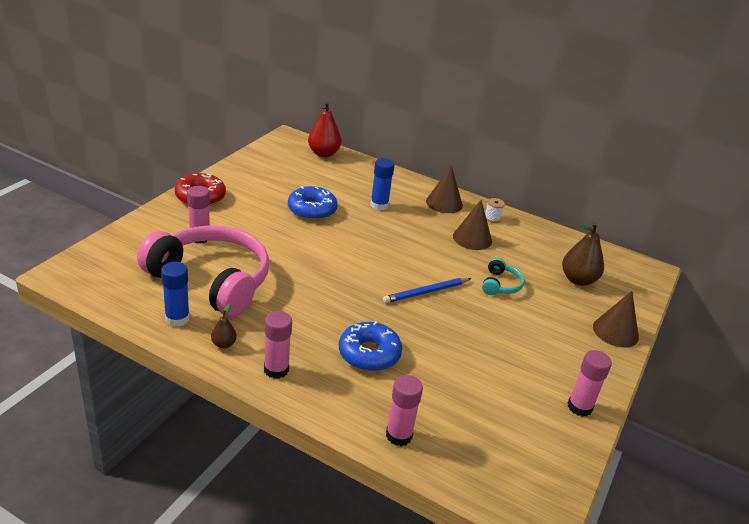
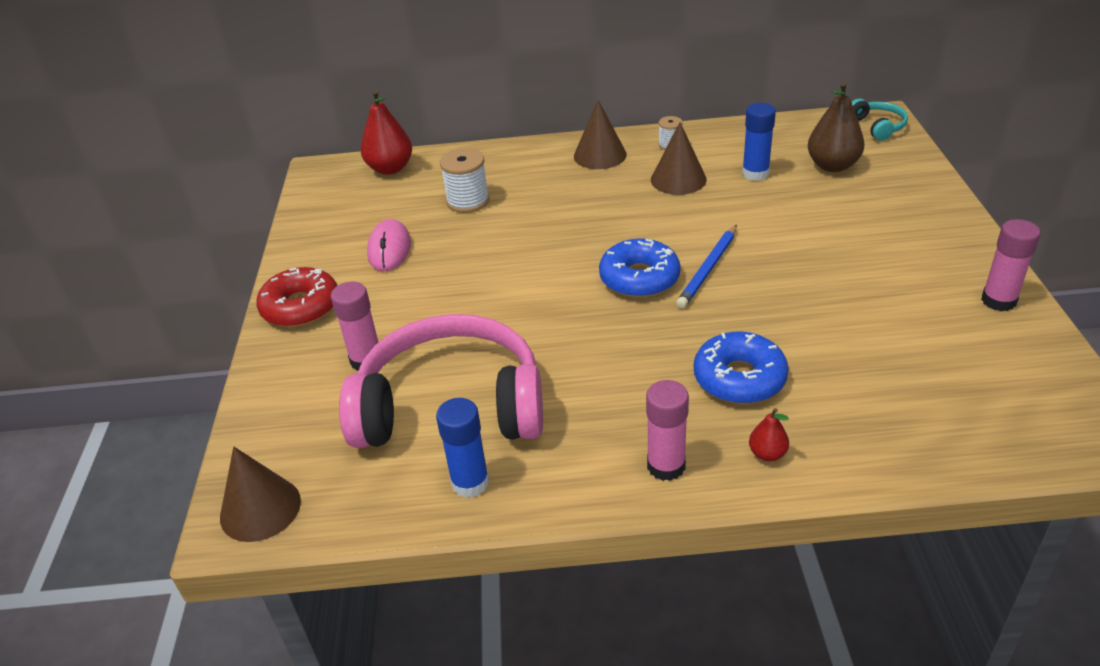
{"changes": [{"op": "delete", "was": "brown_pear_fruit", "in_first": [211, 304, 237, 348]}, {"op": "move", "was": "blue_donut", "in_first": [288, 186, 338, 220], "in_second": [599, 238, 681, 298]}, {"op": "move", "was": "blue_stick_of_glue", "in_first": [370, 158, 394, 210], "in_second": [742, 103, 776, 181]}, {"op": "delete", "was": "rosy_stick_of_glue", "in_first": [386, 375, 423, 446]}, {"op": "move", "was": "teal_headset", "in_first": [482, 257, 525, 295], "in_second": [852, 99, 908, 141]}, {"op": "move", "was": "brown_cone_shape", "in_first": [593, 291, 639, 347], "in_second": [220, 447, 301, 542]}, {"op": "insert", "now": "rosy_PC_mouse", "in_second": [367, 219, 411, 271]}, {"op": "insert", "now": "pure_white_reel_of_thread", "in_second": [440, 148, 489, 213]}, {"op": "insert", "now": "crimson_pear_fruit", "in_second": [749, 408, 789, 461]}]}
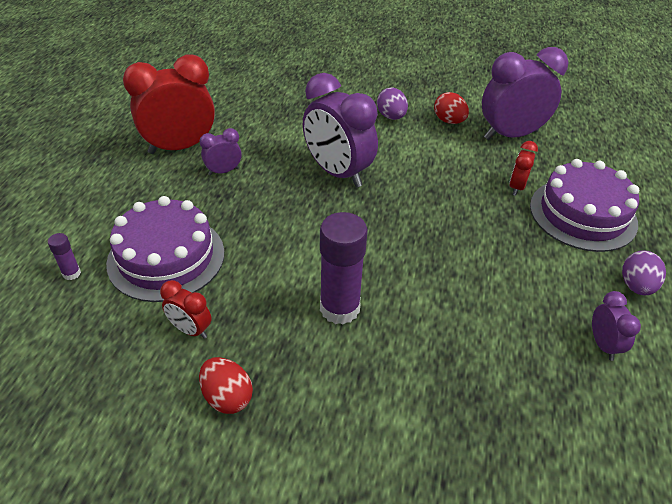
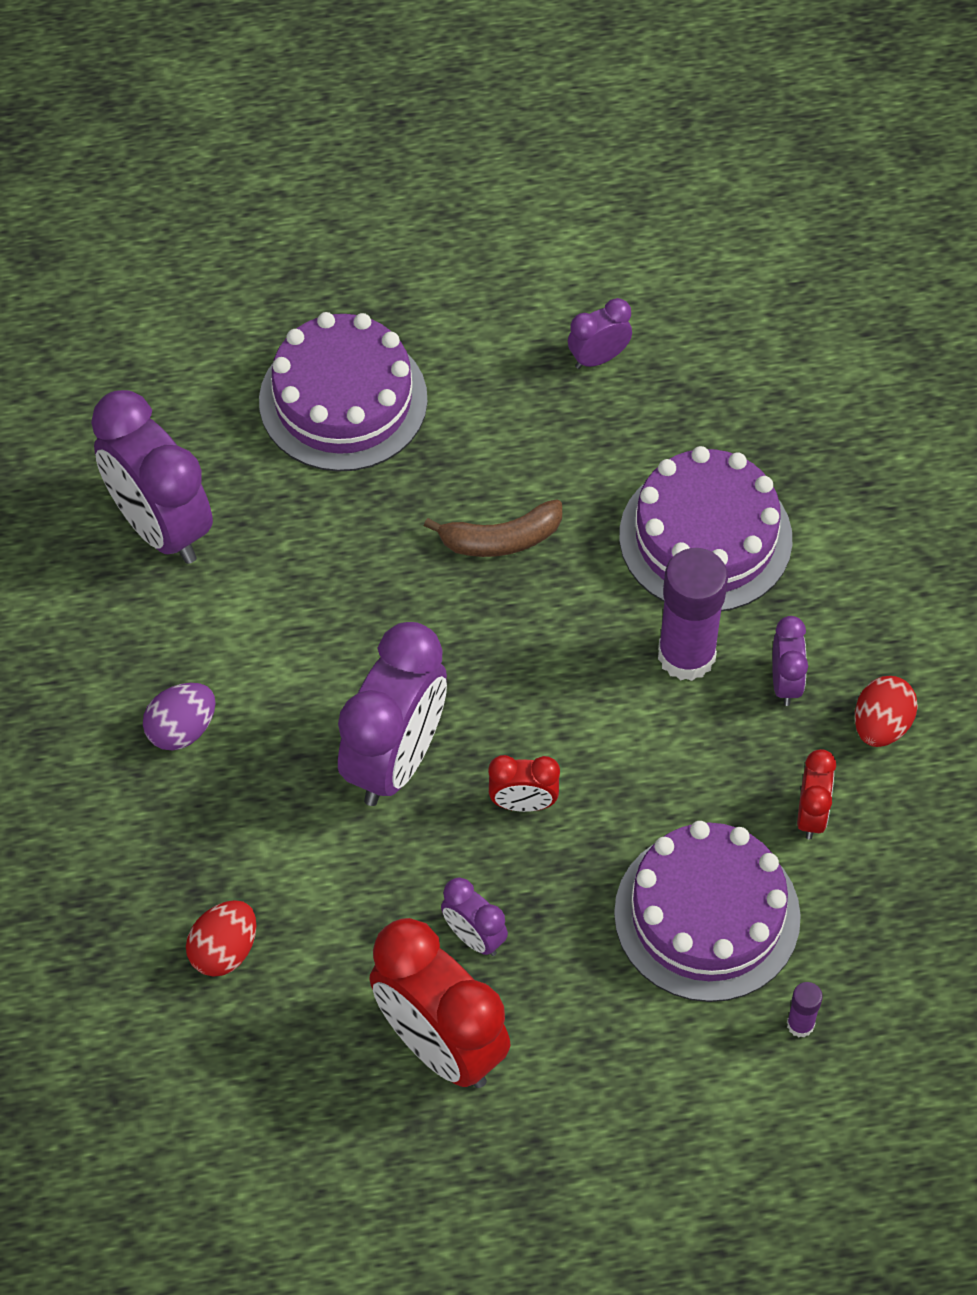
{"changes": [{"op": "move", "was": "crimson_toy_egg", "in_first": [434, 92, 469, 124], "in_second": [186, 900, 256, 977]}, {"op": "move", "was": "crimson_clock", "in_first": [509, 141, 538, 196], "in_second": [488, 755, 560, 812]}, {"op": "delete", "was": "violet_toy_egg", "in_first": [622, 250, 666, 295]}, {"op": "insert", "now": "brown_toy_banana", "in_second": [424, 499, 562, 557]}, {"op": "insert", "now": "violet_layer_cake", "in_second": [619, 446, 792, 611]}, {"op": "insert", "now": "violet_clock", "in_second": [772, 616, 808, 706]}]}
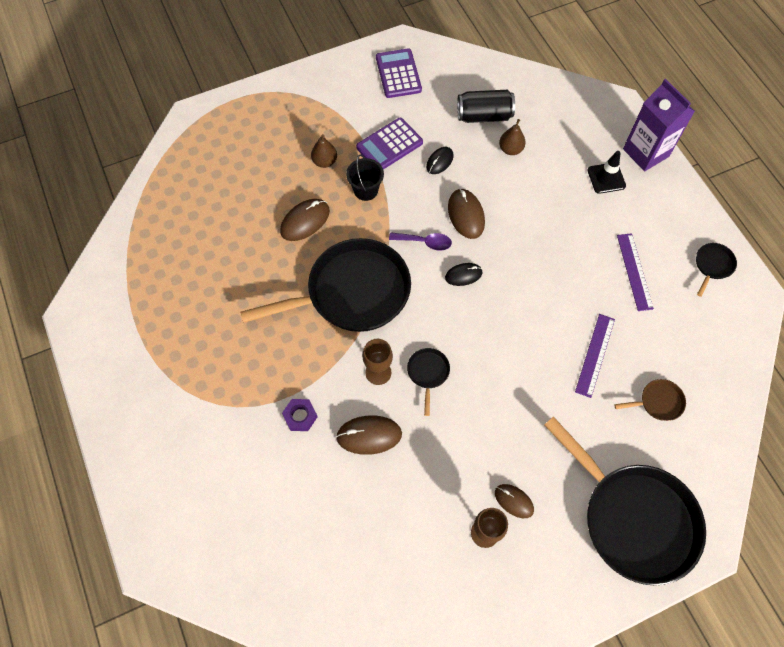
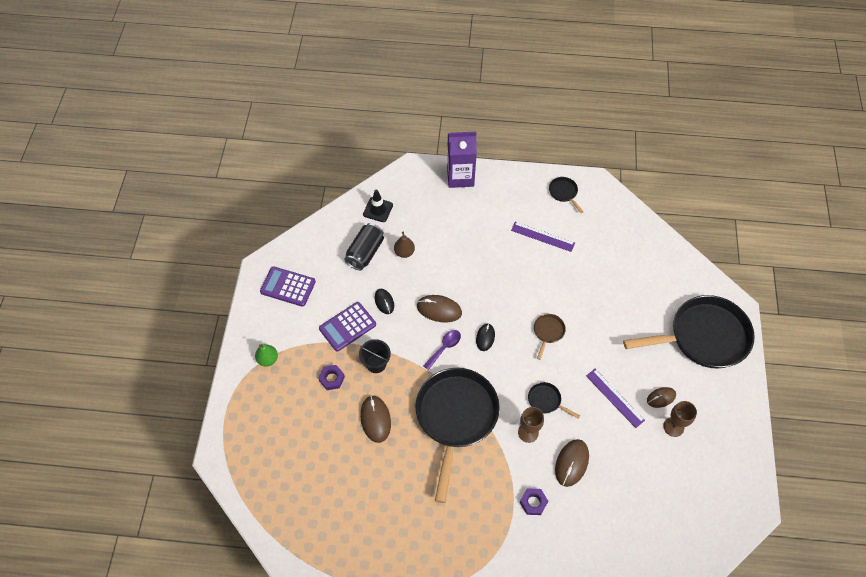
{"changes": [{"op": "replace", "was": "brown_pear_fruit", "now": "violet_hexagon_nut", "in_first": [311, 134, 337, 168], "in_second": [318, 365, 345, 390]}, {"op": "rotate", "was": "violet_calculator", "in_first": [356, 118, 423, 170], "in_second": [319, 302, 376, 351], "clockwise": 60}, {"op": "move", "was": "violet_ruler", "in_first": [575, 314, 615, 398], "in_second": [586, 369, 645, 428]}, {"op": "move", "was": "ebony_safety_cone", "in_first": [588, 151, 626, 194], "in_second": [363, 189, 393, 222]}, {"op": "move", "was": "brown_skillet", "in_first": [614, 379, 686, 421], "in_second": [534, 314, 566, 360]}, {"op": "insert", "now": "leaf-green_pear_fruit", "in_second": [255, 344, 278, 367]}]}
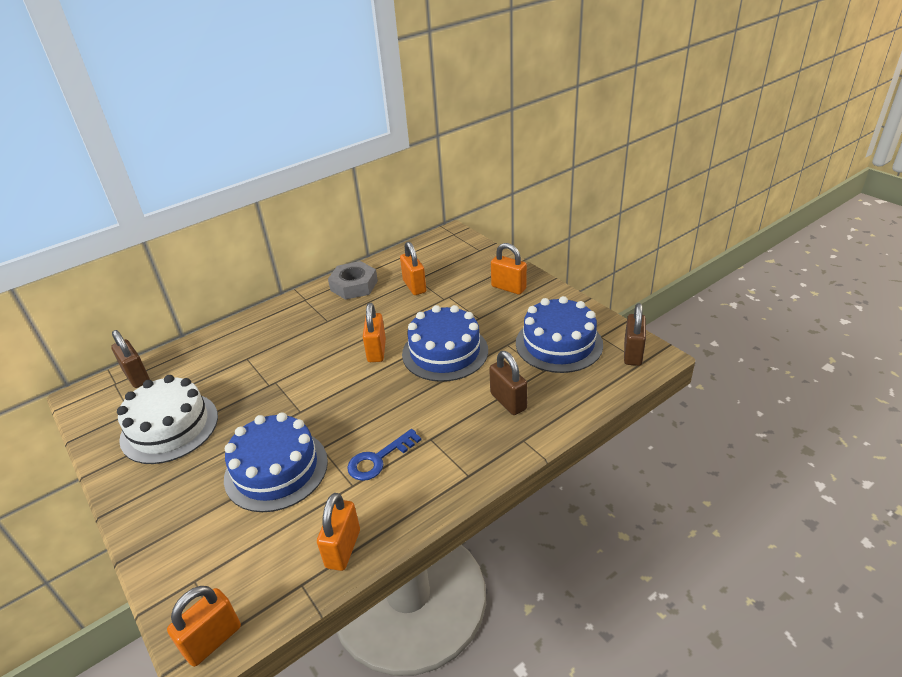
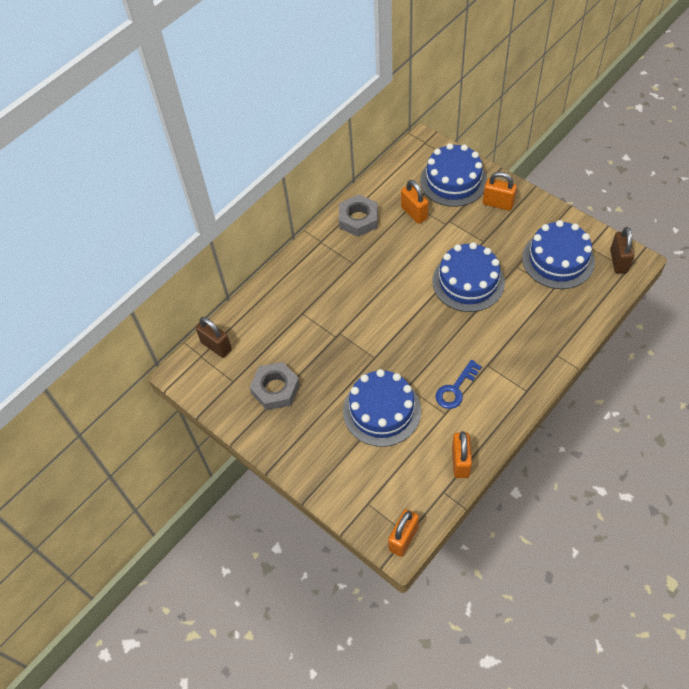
{"changes": [{"op": "replace", "was": "pure_white_layer_cake", "now": "ash-grey_hexagon_nut", "in_first": [117, 375, 218, 464], "in_second": [249, 362, 300, 410]}, {"op": "delete", "was": "orange_small_lock", "in_first": [363, 303, 386, 362]}, {"op": "delete", "was": "brown_small_lock", "in_first": [489, 351, 527, 415]}, {"op": "insert", "now": "blue_layer_cake", "in_second": [420, 143, 487, 207]}]}
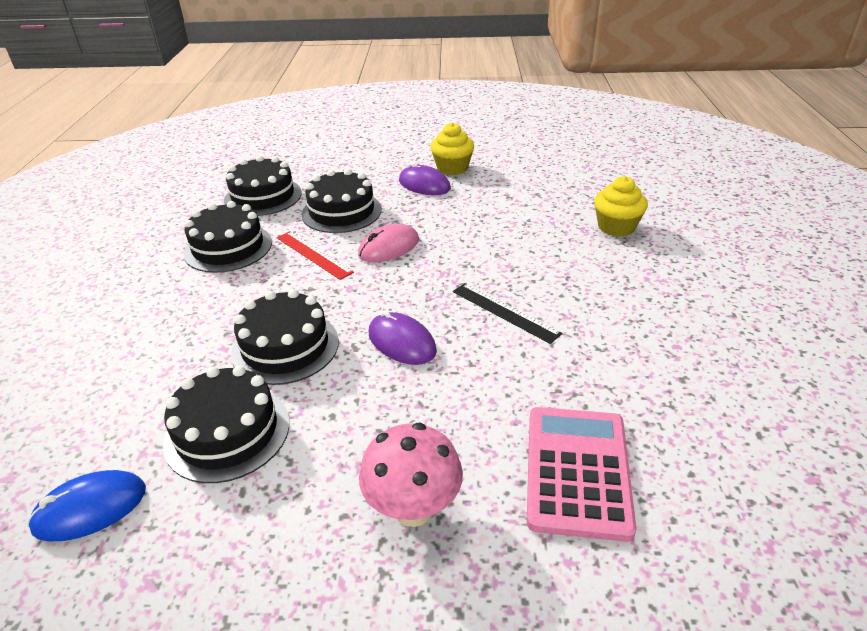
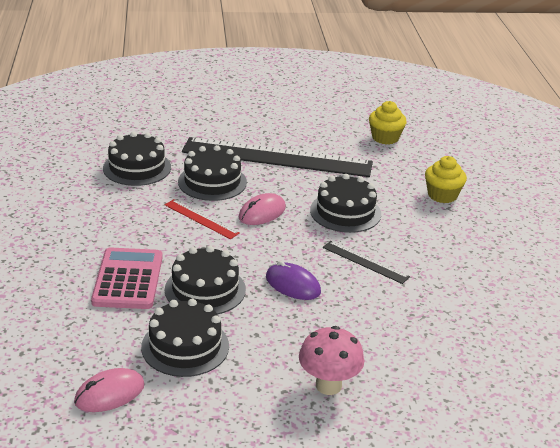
{"changes": [{"op": "recolor", "was": "blue_PC_mouse", "now": "rosy_PC_mouse", "in_first": [27, 470, 146, 541], "in_second": [74, 368, 145, 412]}, {"op": "move", "was": "ebony_layer_cake", "in_first": [183, 201, 272, 273], "in_second": [310, 174, 381, 233]}, {"op": "replace", "was": "violet_PC_mouse", "now": "ebony_ruler", "in_first": [399, 163, 451, 195], "in_second": [182, 137, 373, 177]}, {"op": "move", "was": "golden_fairy_cake", "in_first": [430, 122, 474, 175], "in_second": [369, 101, 407, 145]}, {"op": "move", "was": "rosy_calculator", "in_first": [527, 407, 636, 542], "in_second": [91, 247, 163, 309]}]}
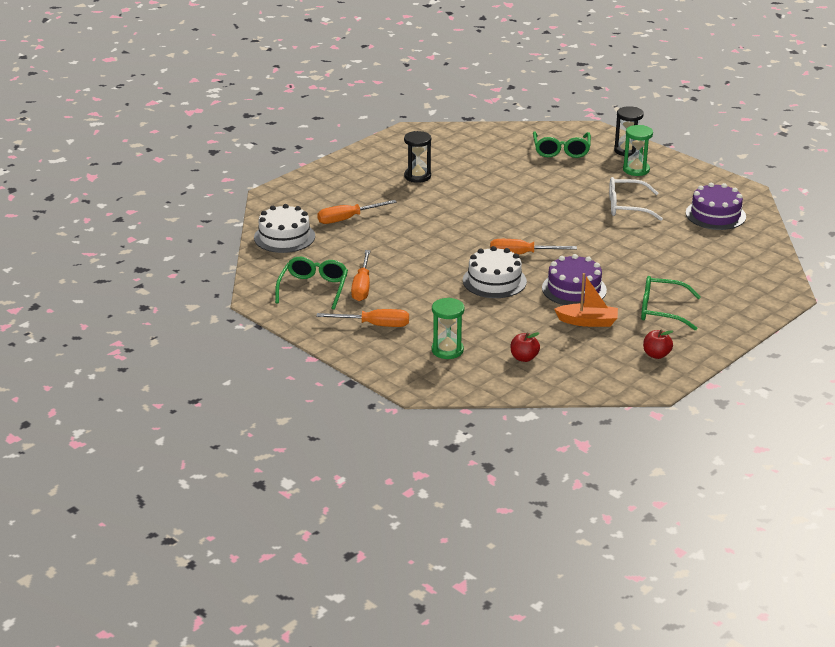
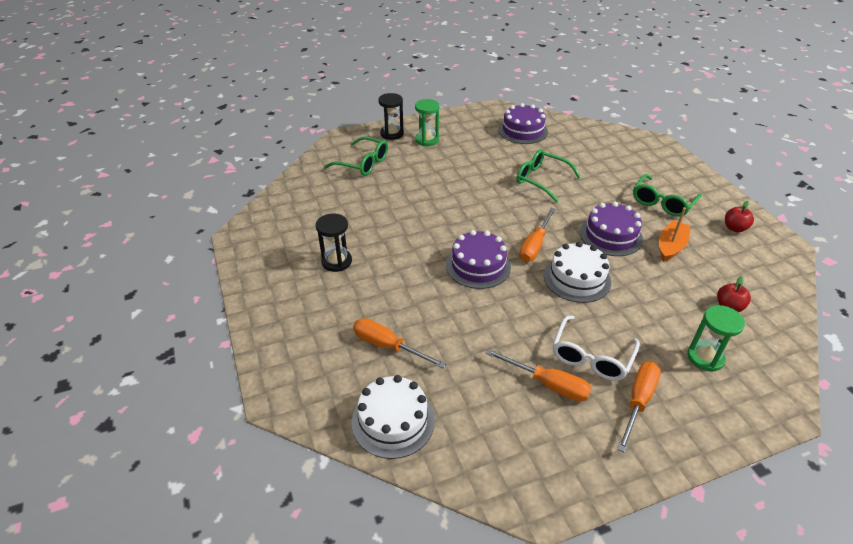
{"changes": [{"op": "move", "was": "leaf-green_spectacles", "in_first": [275, 257, 348, 309], "in_second": [517, 149, 581, 202]}, {"op": "rotate", "was": "orange_screwdriver", "in_first": [317, 200, 397, 224], "in_second": [353, 318, 446, 368], "clockwise": 120}, {"op": "move", "was": "pure_white_spectacles", "in_first": [609, 177, 663, 221], "in_second": [553, 316, 640, 381]}, {"op": "insert", "now": "violet_layer_cake", "in_second": [446, 230, 511, 289]}]}
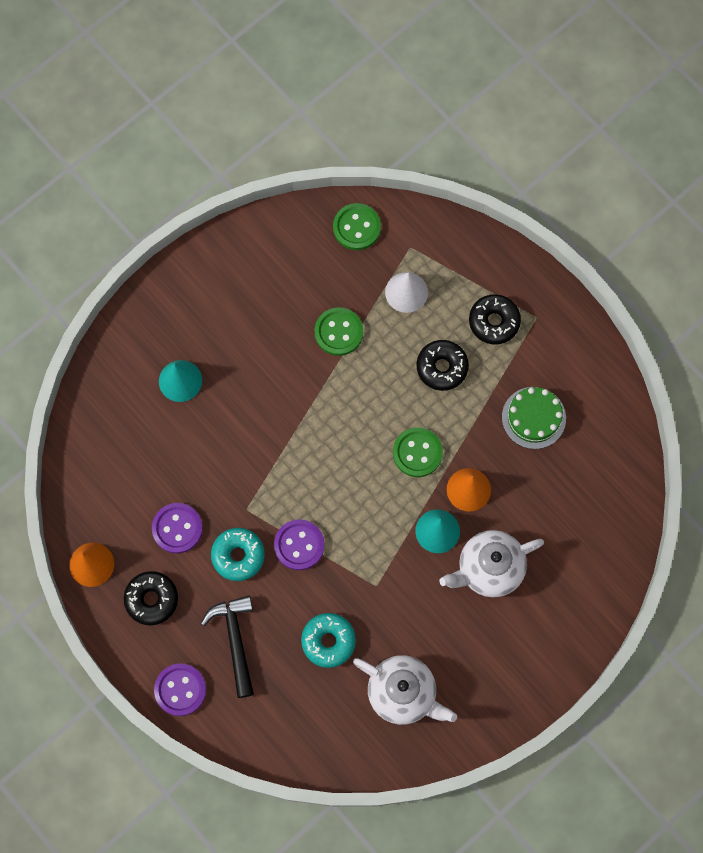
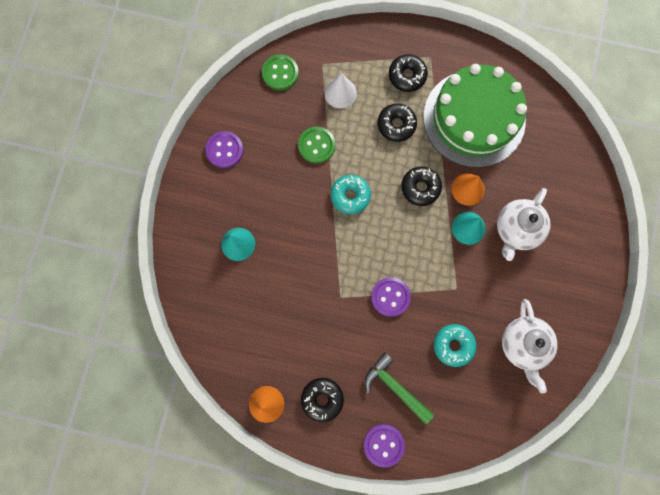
{"changes": [{"op": "move", "was": "violet_button", "in_first": [152, 503, 203, 554], "in_second": [205, 131, 243, 168]}, {"op": "recolor", "was": "ebony_claw_hammer", "now": "leaf-green_claw_hammer", "in_first": [201, 595, 254, 698], "in_second": [365, 352, 434, 424]}, {"op": "move", "was": "teal_donut", "in_first": [211, 528, 265, 581], "in_second": [331, 175, 371, 214]}, {"op": "rotate", "was": "pure_white_teapot", "in_first": [353, 655, 457, 725], "in_second": [502, 299, 558, 394], "clockwise": 90}, {"op": "replace", "was": "leaf-green_button", "now": "ebony_donut", "in_first": [393, 428, 443, 477], "in_second": [401, 167, 442, 206]}, {"op": "resize", "was": "leaf-green_layer_cake", "in_first": [502, 387, 566, 449], "in_second": [423, 64, 527, 168], "ratio": 2.13}]}
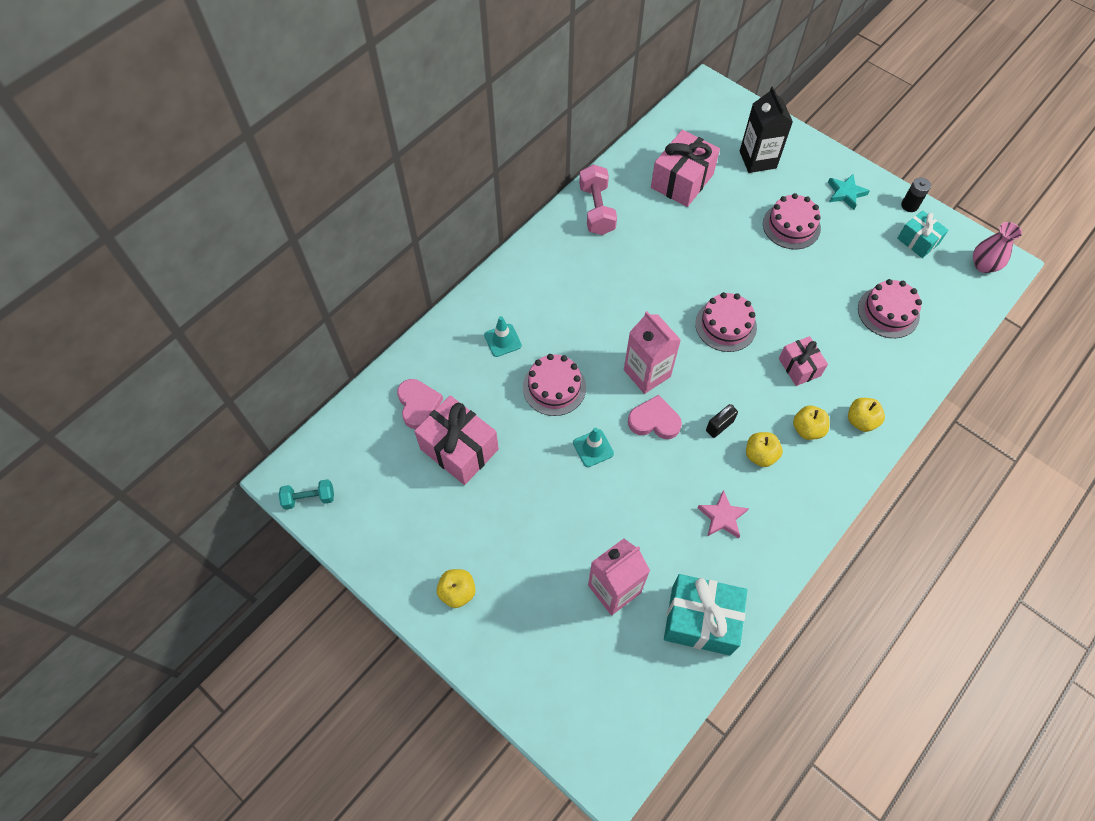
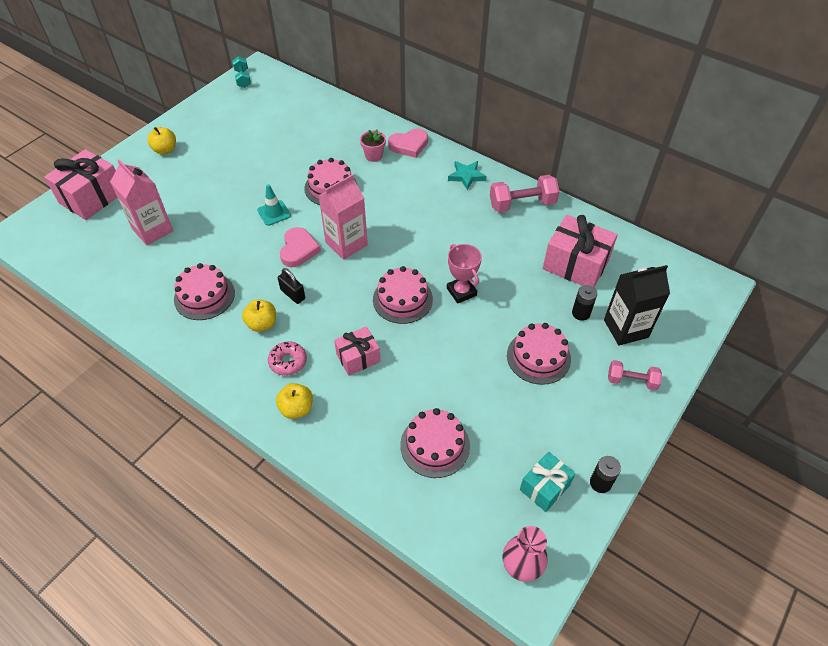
{"changes": [{"op": "move", "was": "rosy_love_heart", "in_first": [397, 379, 443, 429], "in_second": [388, 129, 428, 158]}, {"op": "move", "was": "rosy_wrapped_gift", "in_first": [414, 395, 499, 485], "in_second": [44, 149, 117, 220]}, {"op": "replace", "was": "teal_safety_cone", "now": "rosy_potted_plant", "in_first": [484, 316, 522, 357], "in_second": [360, 130, 386, 162]}, {"op": "delete", "was": "teal_wrapped_gift", "in_first": [664, 574, 747, 656]}, {"op": "replace", "was": "rosy_star_shape", "now": "rosy_layer_cake", "in_first": [698, 490, 749, 539], "in_second": [174, 263, 235, 320]}, {"op": "replace", "was": "golden_apple_fruit", "now": "rosy_donut", "in_first": [793, 405, 830, 440], "in_second": [268, 341, 307, 376]}, {"op": "move", "was": "teal_star_shape", "in_first": [828, 174, 870, 210], "in_second": [448, 161, 487, 190]}, {"op": "insert", "now": "rosy_prize_cup", "in_second": [447, 244, 482, 304]}, {"op": "insert", "now": "ebony_AA_battery", "in_second": [572, 285, 598, 321]}, {"op": "insert", "now": "rosy_dumbbell", "in_second": [608, 360, 662, 390]}]}
